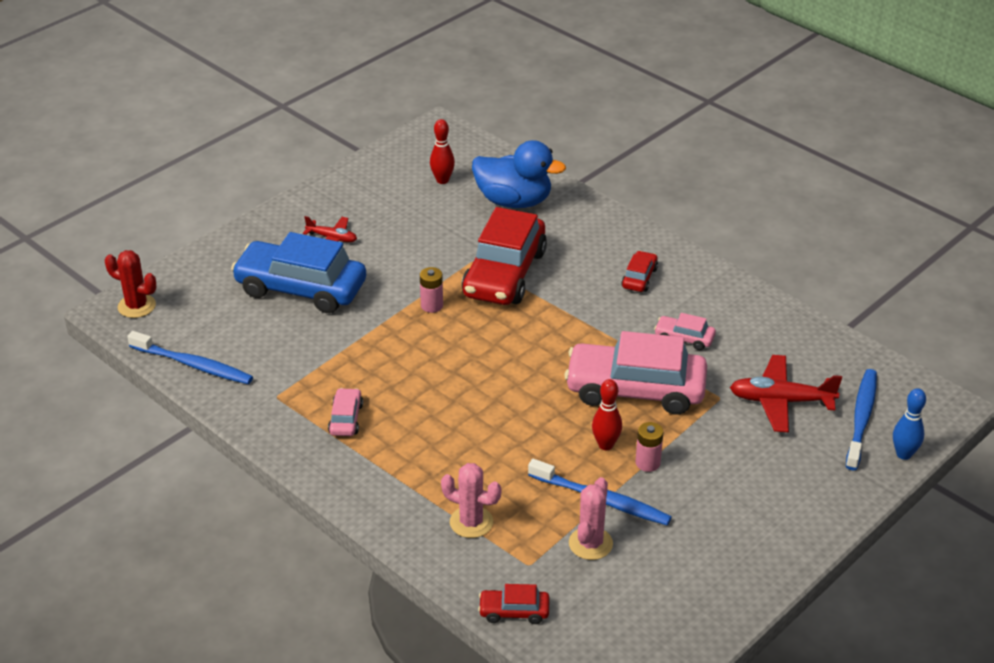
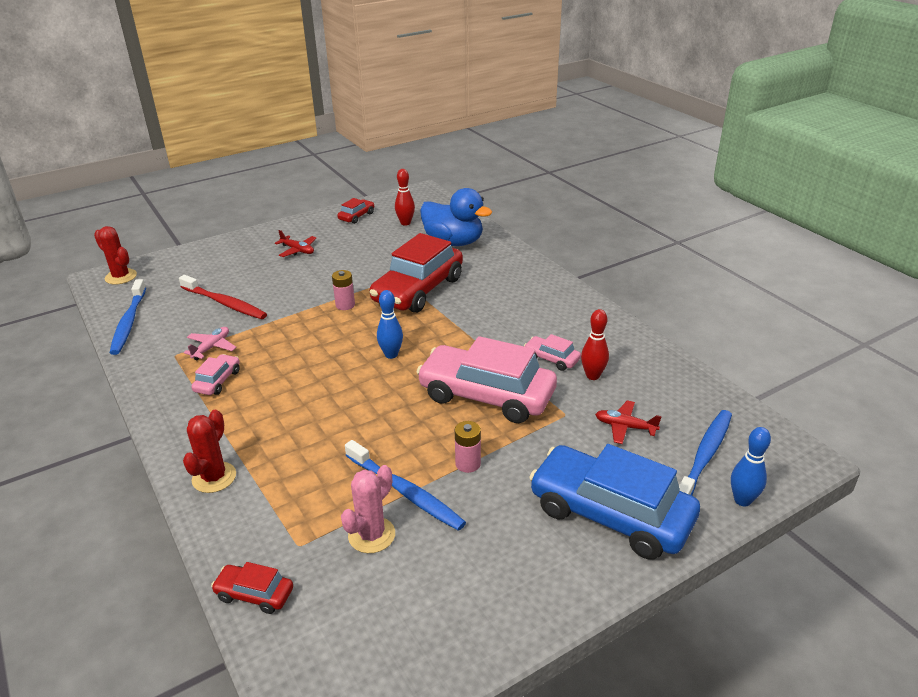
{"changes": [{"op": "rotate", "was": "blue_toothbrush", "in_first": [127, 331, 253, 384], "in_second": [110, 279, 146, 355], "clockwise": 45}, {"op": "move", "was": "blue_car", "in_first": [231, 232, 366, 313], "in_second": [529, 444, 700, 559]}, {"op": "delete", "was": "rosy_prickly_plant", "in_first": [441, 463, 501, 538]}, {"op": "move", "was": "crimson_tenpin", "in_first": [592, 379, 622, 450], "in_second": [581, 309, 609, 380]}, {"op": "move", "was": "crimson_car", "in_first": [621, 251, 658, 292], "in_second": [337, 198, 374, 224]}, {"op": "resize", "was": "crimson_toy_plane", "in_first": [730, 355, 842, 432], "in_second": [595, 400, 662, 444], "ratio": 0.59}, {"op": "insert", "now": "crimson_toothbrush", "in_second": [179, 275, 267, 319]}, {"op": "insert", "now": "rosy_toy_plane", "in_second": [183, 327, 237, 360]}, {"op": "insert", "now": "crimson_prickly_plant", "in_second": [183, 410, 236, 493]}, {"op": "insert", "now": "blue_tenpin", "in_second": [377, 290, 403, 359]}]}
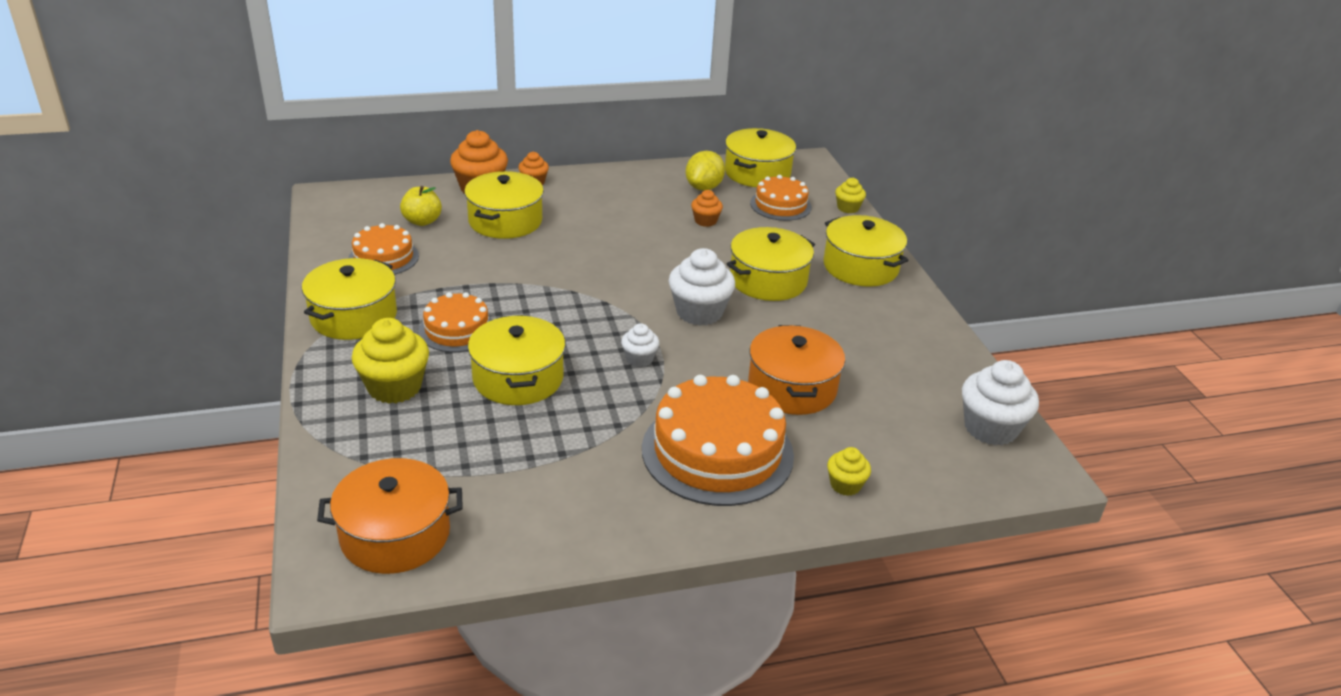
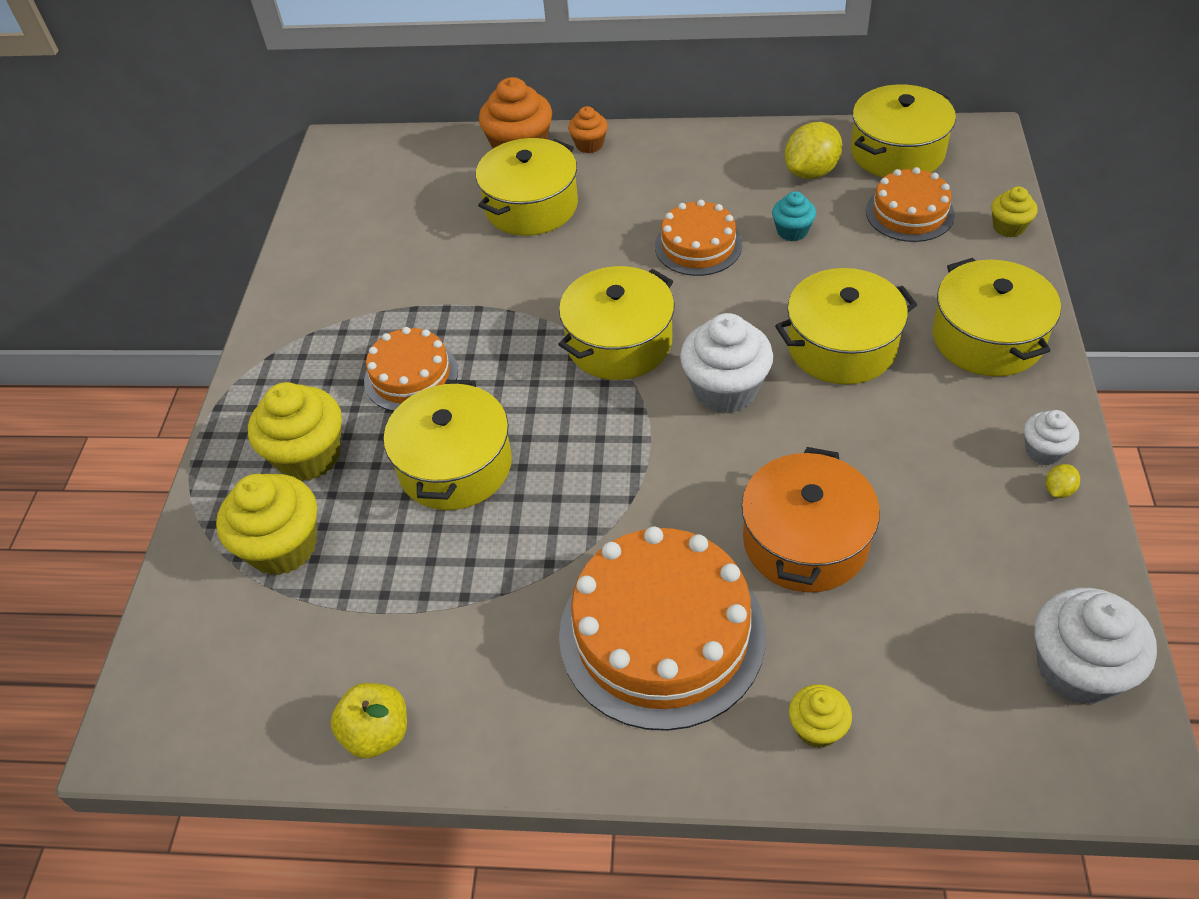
{"changes": [{"op": "move", "was": "golden_pot", "in_first": [302, 258, 397, 340], "in_second": [558, 266, 675, 380]}, {"op": "delete", "was": "orange_pot", "in_first": [317, 458, 463, 574]}, {"op": "move", "was": "orange_layer_cake", "in_first": [348, 223, 419, 275], "in_second": [655, 200, 742, 276]}, {"op": "move", "was": "golden_apple_fruit", "in_first": [400, 186, 442, 226], "in_second": [331, 683, 407, 759]}, {"op": "move", "was": "pure_white_fairy_cake", "in_first": [621, 323, 659, 367], "in_second": [1024, 410, 1079, 465]}, {"op": "recolor", "was": "orange_fairy_cake", "now": "teal_fairy_cake", "in_first": [691, 190, 723, 227], "in_second": [772, 191, 816, 241]}, {"op": "insert", "now": "golden_fairy_cake", "in_second": [216, 474, 317, 575]}, {"op": "insert", "now": "golden_toy_lemon", "in_second": [1046, 464, 1080, 498]}]}
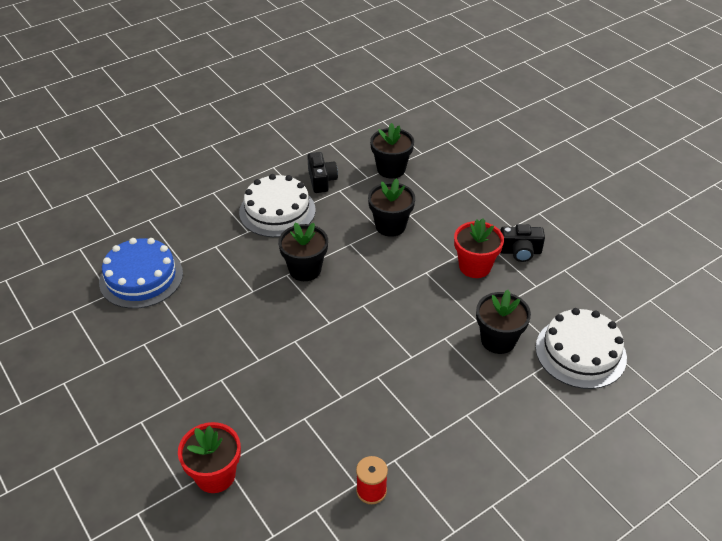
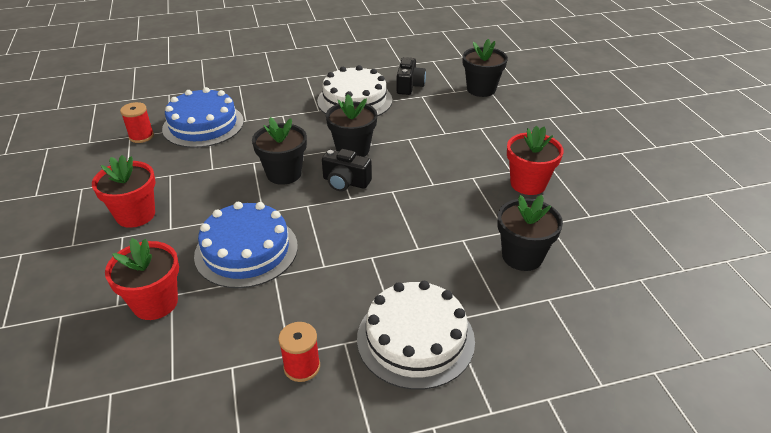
{"changes": [{"op": "move", "was": "ebony_potted_plant", "in_first": [368, 178, 415, 237], "in_second": [252, 117, 307, 185]}, {"op": "move", "was": "ebony_photo_camera", "in_first": [500, 224, 545, 262], "in_second": [322, 149, 372, 191]}, {"op": "move", "was": "pure_white_layer_cake", "in_first": [536, 308, 627, 389], "in_second": [357, 281, 475, 390]}, {"op": "insert", "now": "crimson_potted_plant", "in_second": [92, 155, 156, 228]}, {"op": "insert", "now": "crimson_reel_of_thread", "in_second": [120, 102, 154, 143]}, {"op": "insert", "now": "blue_layer_cake", "in_second": [194, 202, 298, 288]}]}
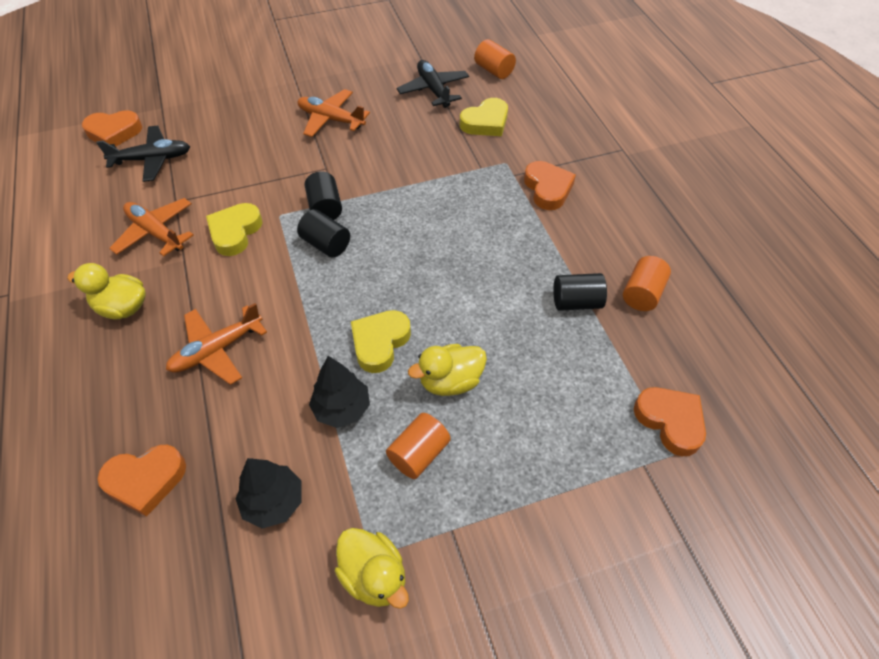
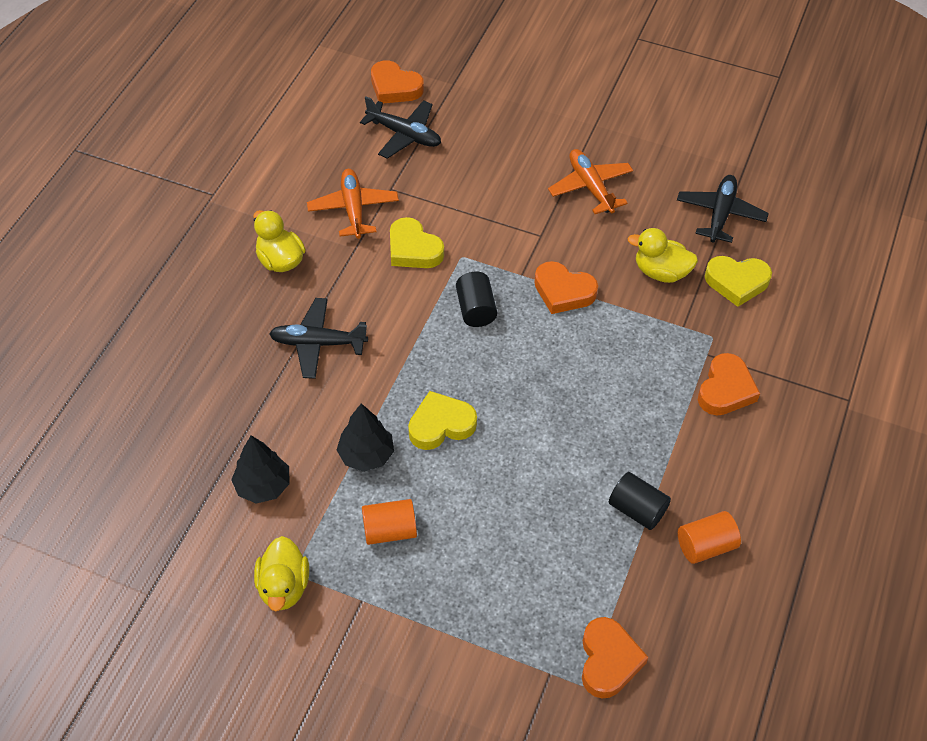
{"changes": [{"op": "move", "was": "orange_love_heart", "in_first": [98, 445, 186, 517], "in_second": [534, 261, 598, 314]}, {"op": "recolor", "was": "orange_toy_plane", "now": "ebony_toy_plane", "in_first": [166, 303, 267, 385], "in_second": [269, 298, 368, 379]}, {"op": "rotate", "was": "golden_love_heart", "in_first": [206, 203, 263, 256], "in_second": [390, 217, 444, 268], "clockwise": -105}, {"op": "delete", "was": "ebony_cylinder", "in_first": [304, 171, 342, 220]}, {"op": "move", "was": "golden_duck", "in_first": [408, 344, 487, 396], "in_second": [627, 228, 698, 283]}, {"op": "delete", "was": "orange_cylinder", "in_first": [474, 39, 516, 79]}]}
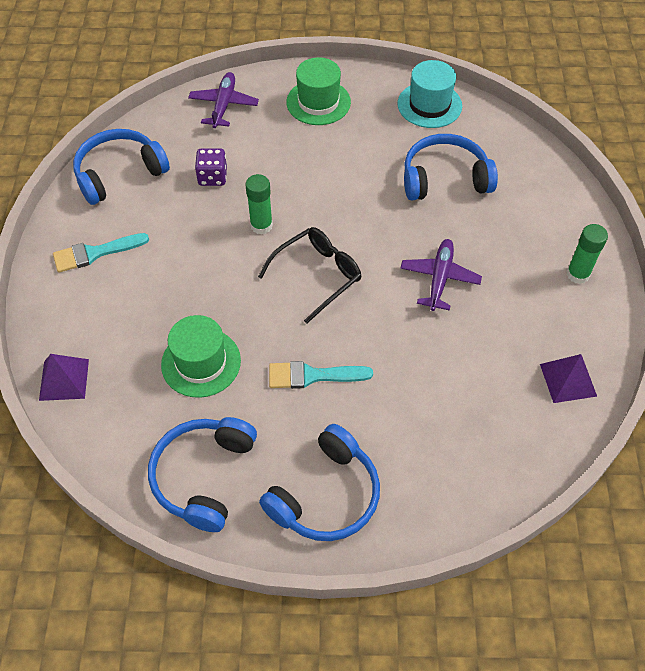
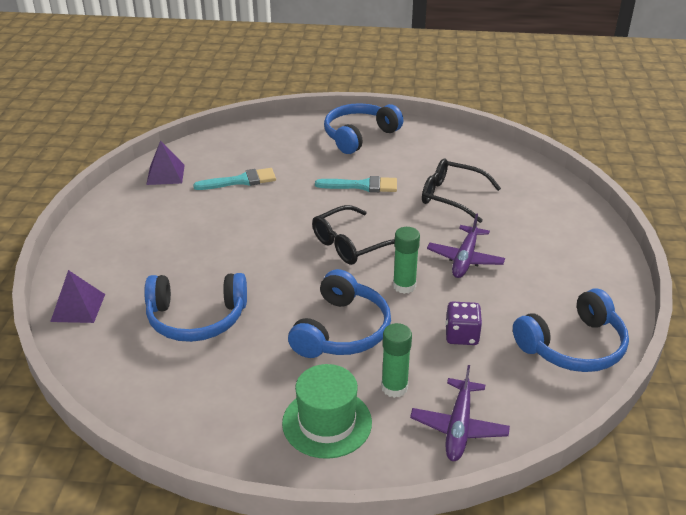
{"changes": [{"op": "move", "was": "violet_pyramid_shape", "in_first": [39, 354, 89, 401], "in_second": [50, 270, 105, 323]}, {"op": "move", "was": "teal_paint_brush", "in_first": [53, 233, 149, 273], "in_second": [193, 168, 276, 190]}, {"op": "move", "was": "blue_headset", "in_first": [148, 417, 257, 532], "in_second": [288, 269, 391, 358]}, {"op": "replace", "was": "leaf-green_top_hat", "now": "ebony_spectacles", "in_first": [161, 315, 241, 398], "in_second": [422, 159, 501, 223]}, {"op": "delete", "was": "teal_top_hat", "in_first": [398, 60, 462, 128]}, {"op": "move", "was": "violet_toy_plane", "in_first": [400, 239, 482, 311], "in_second": [427, 213, 505, 278]}, {"op": "move", "was": "leaf-green_stick_of_glue", "in_first": [566, 224, 608, 284], "in_second": [381, 323, 412, 398]}]}
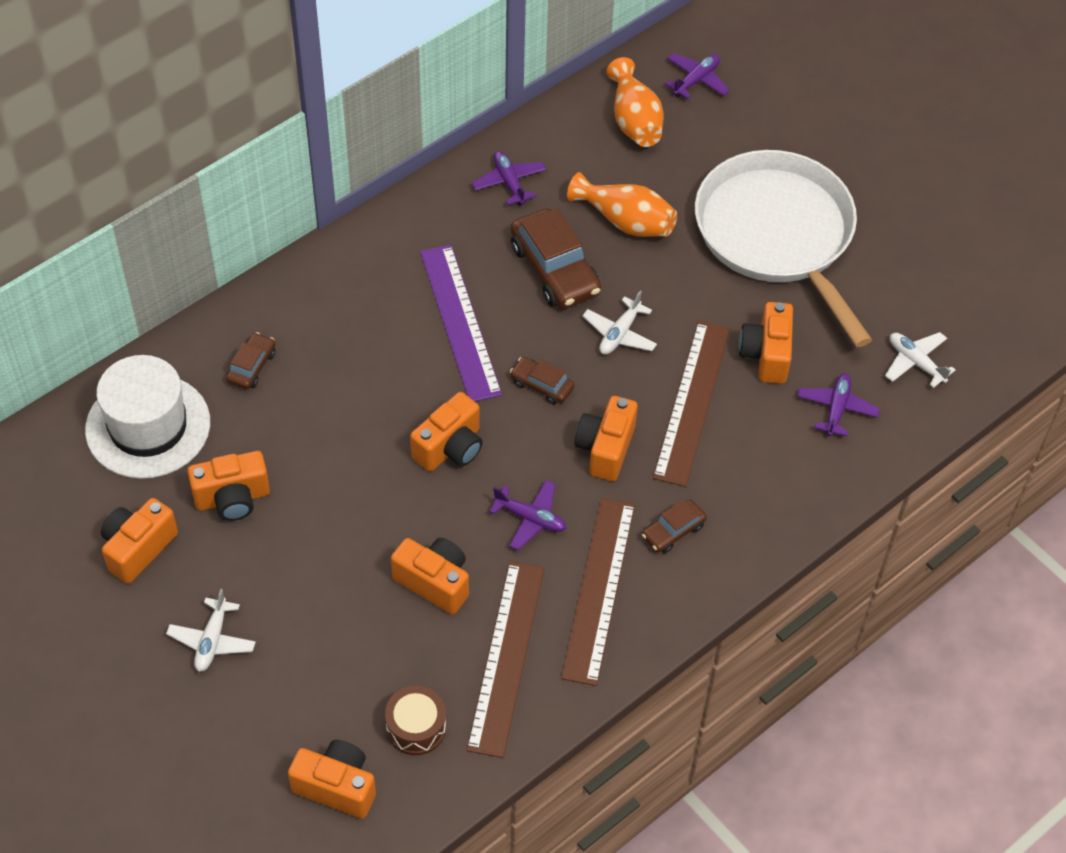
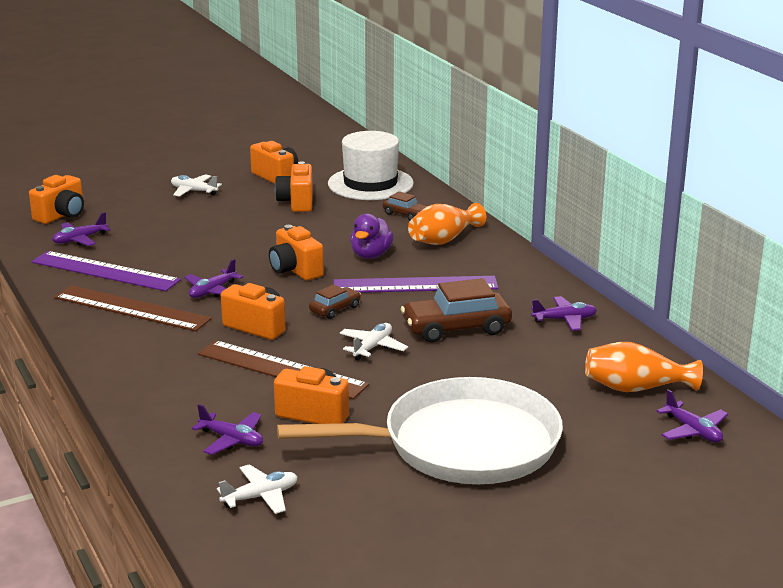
{"changes": [{"op": "replace", "was": "brown_drum", "now": "violet_toy_plane", "in_first": [385, 686, 446, 755], "in_second": [52, 212, 110, 246]}, {"op": "delete", "was": "orange_photo_camera", "in_first": [391, 538, 469, 614]}, {"op": "recolor", "was": "brown_ruler", "now": "violet_ruler", "in_first": [467, 561, 545, 758], "in_second": [31, 251, 181, 291]}, {"op": "move", "was": "orange_flower_vase", "in_first": [567, 172, 677, 237], "in_second": [408, 203, 486, 245]}, {"op": "rotate", "was": "pure_white_toy_plane", "in_first": [582, 291, 657, 355], "in_second": [340, 323, 408, 361], "clockwise": 75}, {"op": "delete", "was": "brown_car", "in_first": [642, 499, 707, 553]}, {"op": "insert", "now": "violet_duck", "in_second": [350, 213, 394, 259]}]}
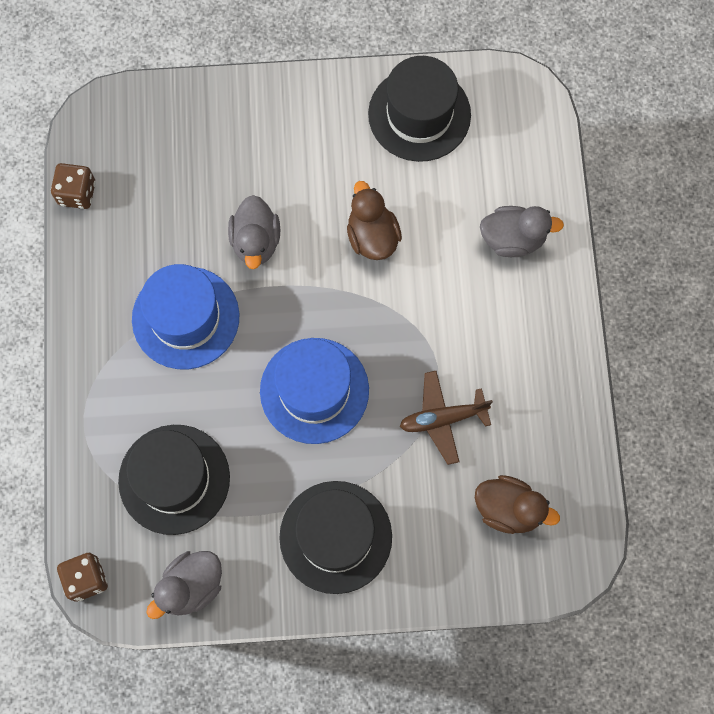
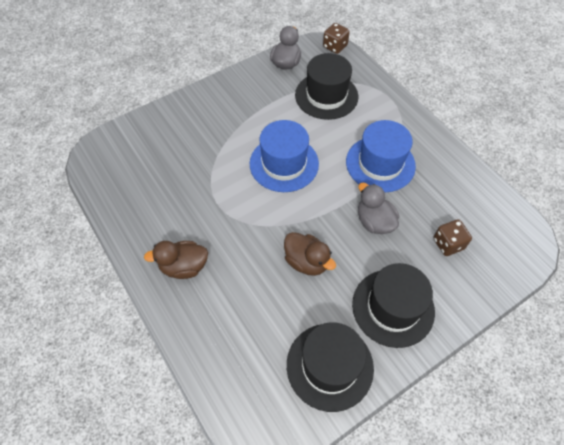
{"changes": [{"op": "move", "was": "brown_die", "in_first": [51, 163, 95, 209], "in_second": [433, 219, 472, 256]}, {"op": "move", "was": "ebony_top_hat", "in_first": [279, 481, 392, 594], "in_second": [352, 263, 435, 348]}, {"op": "delete", "was": "brown_toy_plane", "in_first": [400, 371, 493, 465]}, {"op": "move", "was": "brown_duck", "in_first": [475, 475, 560, 534], "in_second": [144, 241, 208, 279]}, {"op": "delete", "was": "ash-grey_duck", "in_first": [480, 206, 564, 257]}]}
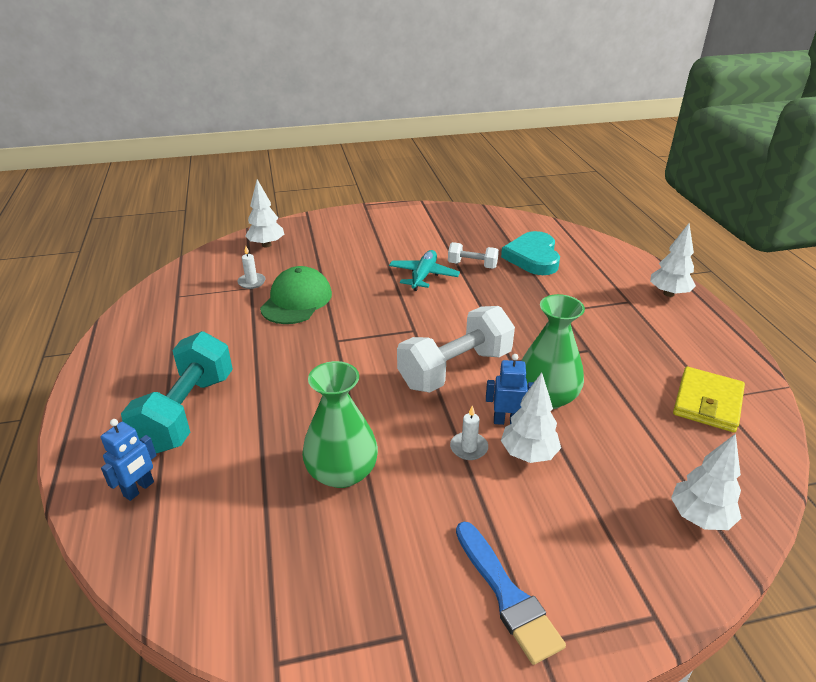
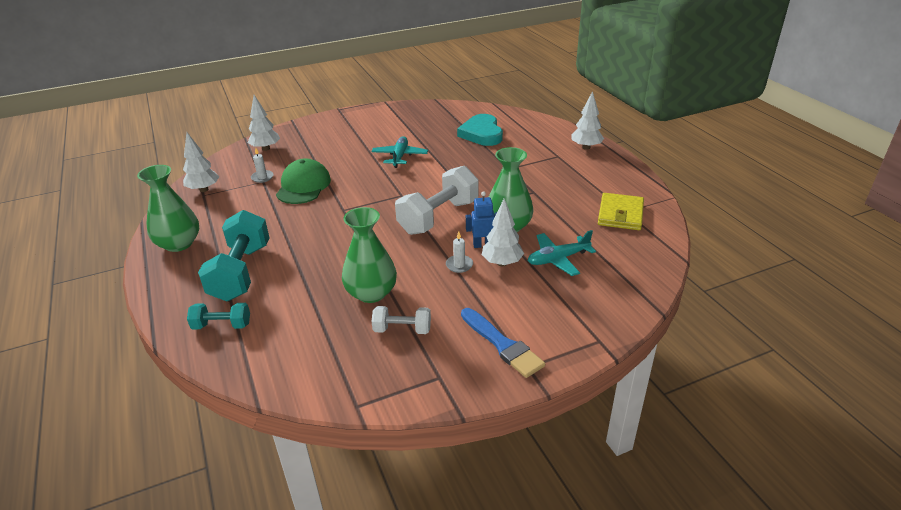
{"changes": [{"op": "replace", "was": "blue_toy_robot", "now": "teal_dumbbell", "in_first": [101, 419, 157, 501], "in_second": [187, 303, 250, 329]}, {"op": "move", "was": "pure_white_dumbbell", "in_first": [448, 242, 499, 269], "in_second": [371, 306, 431, 334]}, {"op": "move", "was": "pure_white_tree", "in_first": [671, 433, 741, 530], "in_second": [183, 132, 220, 192]}, {"op": "insert", "now": "leaf-green_flower_vase", "in_second": [137, 165, 199, 252]}, {"op": "insert", "now": "teal_toy_plane", "in_second": [528, 230, 596, 276]}]}
